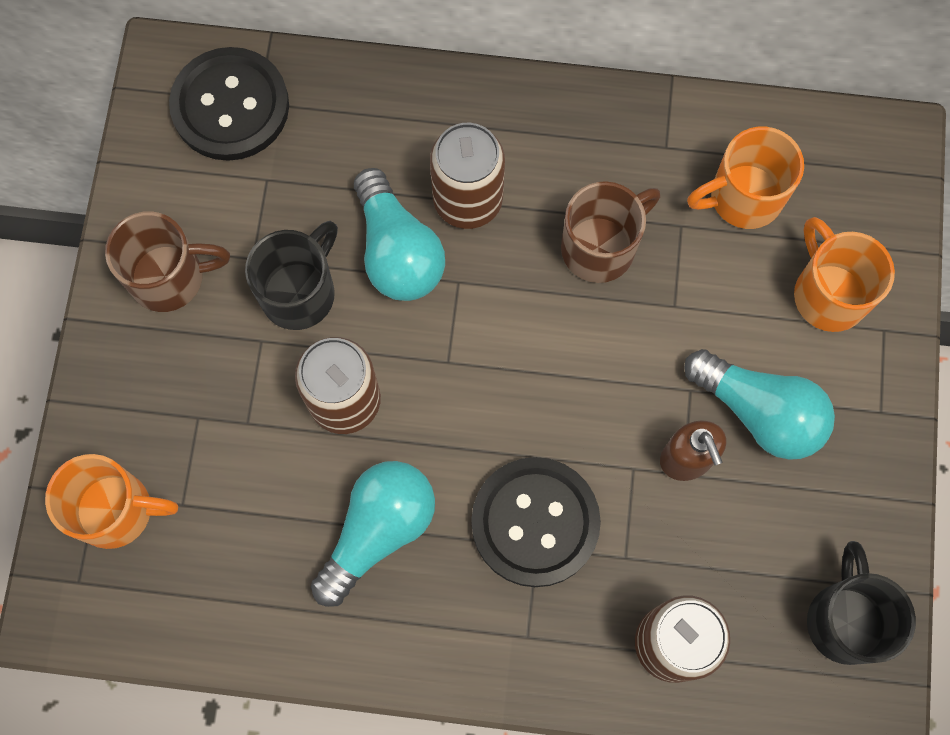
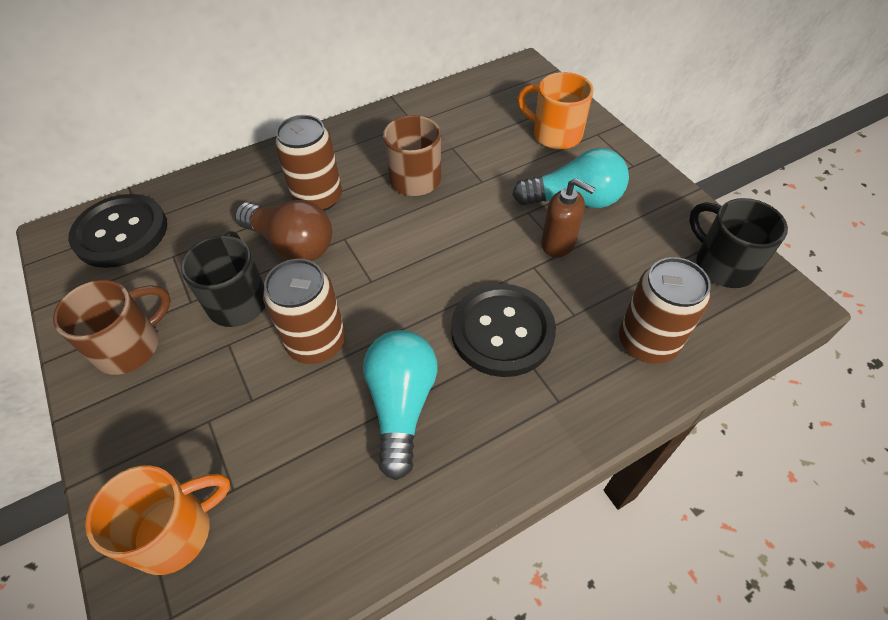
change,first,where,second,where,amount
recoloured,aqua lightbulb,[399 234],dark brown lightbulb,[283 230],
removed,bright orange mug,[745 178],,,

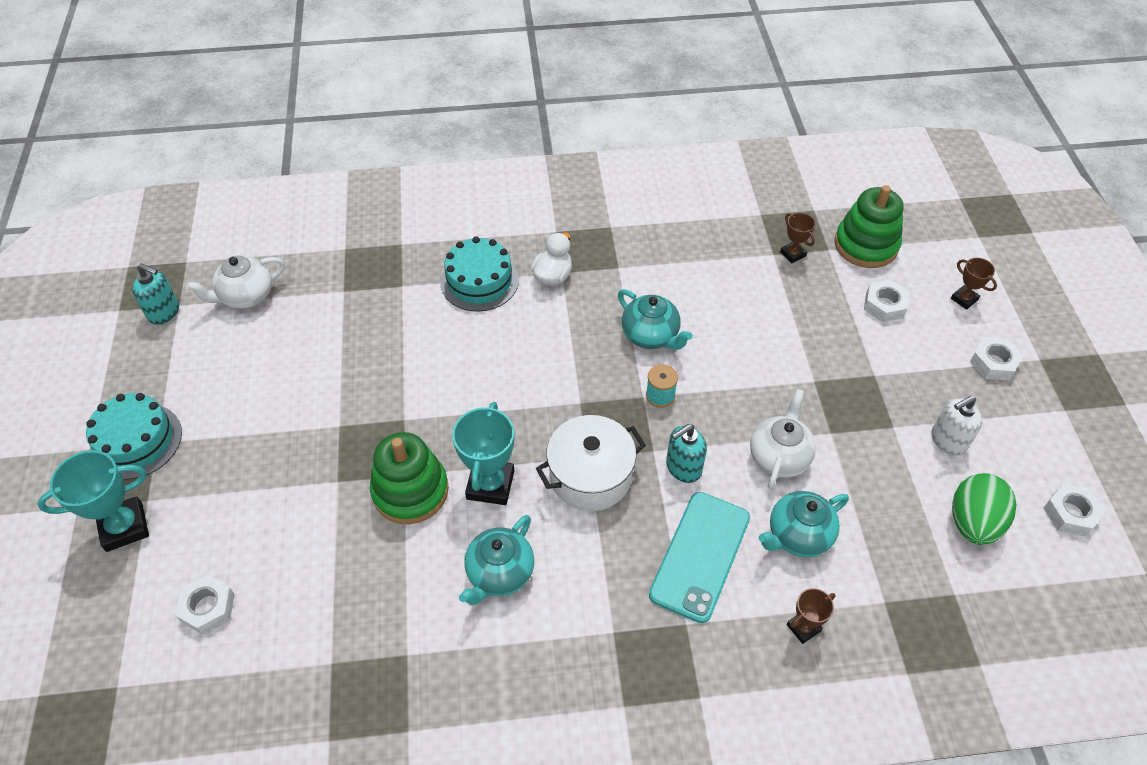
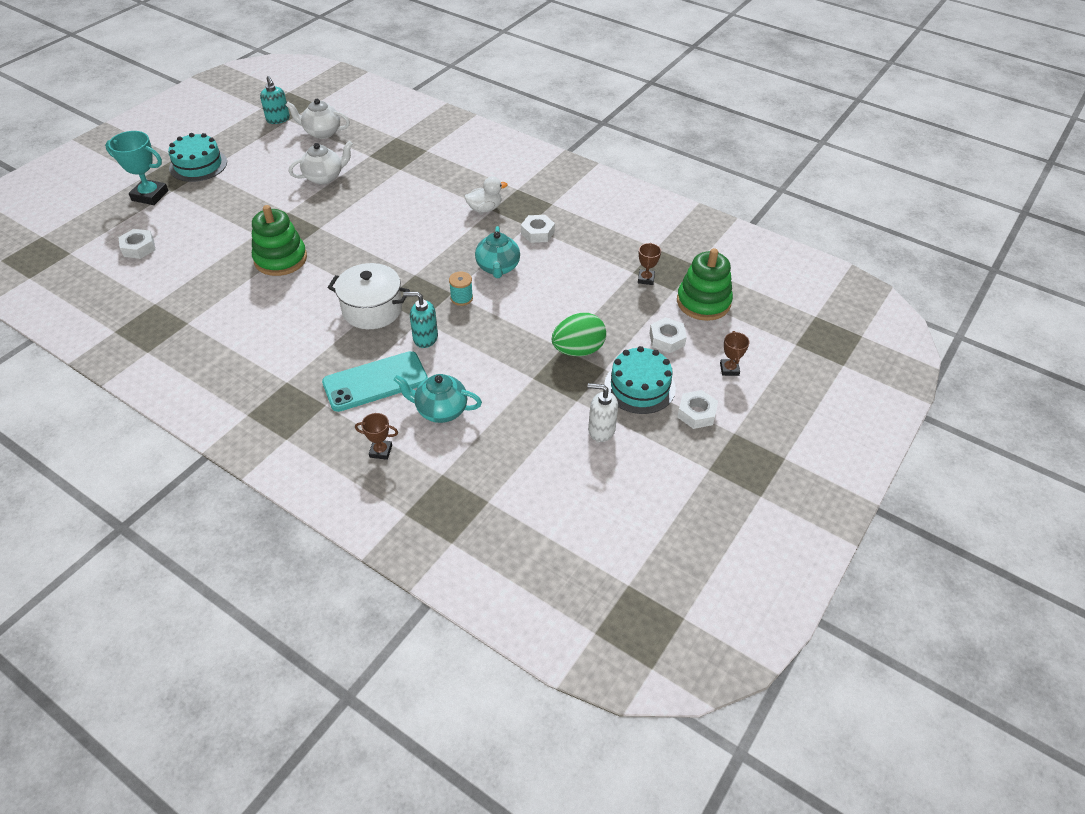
change,first,where,second,where,amount
moved,snow-white china teapot,[783 439],,[321 162],
moved,snow-white nut,[1074 509],,[538 229],
moved,green egg shape,[984 509],,[579 334],
moved,aqua layer cake,[479 274],,[640 380],
removed,aqua trophy,[483 453],,,
removed,aqua china teapot,[496 560],,,

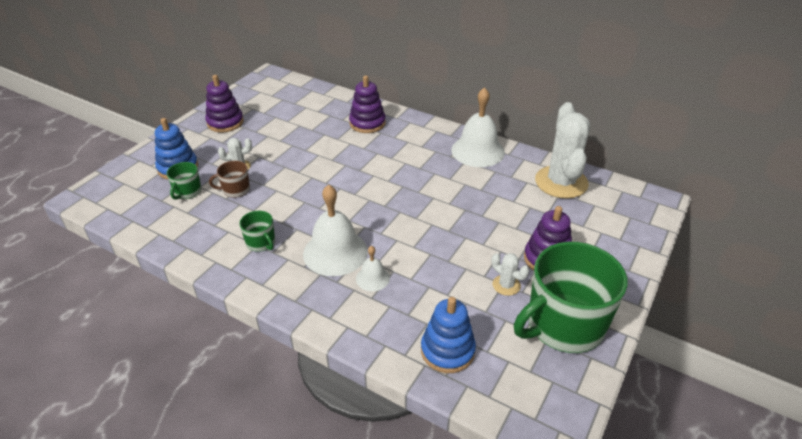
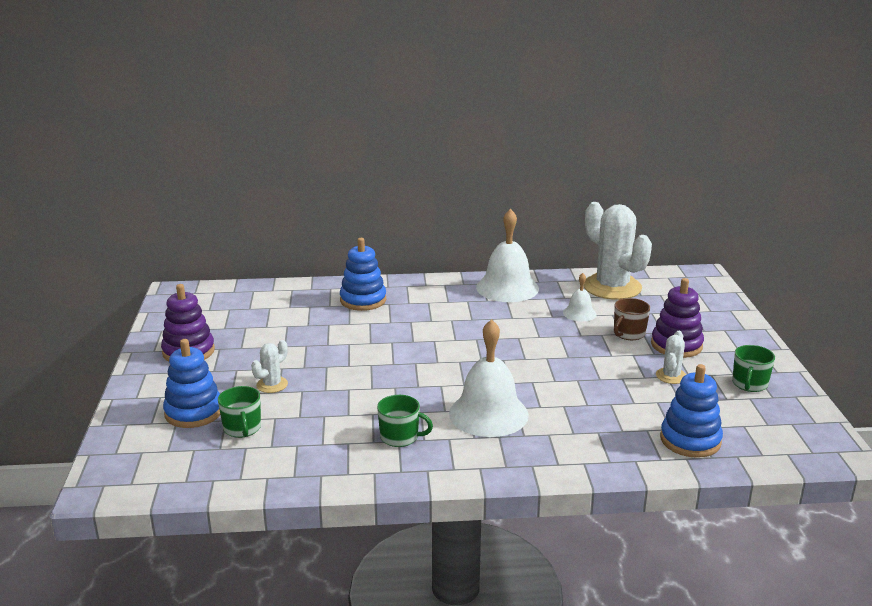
change,first,where,second,where,amount
recoloured,violet stacking toy,[367 104],cobalt stacking toy,[363 274],
moved,snow-white school bell,[373 268],,[580 297],
moved,dark brown mug,[229 179],,[632 319],
turned,snow-white prickly plant,[510 274],,[671 357],75 degrees counterclockwise
resized,green mug,[570 297],,[753 368],x0.44

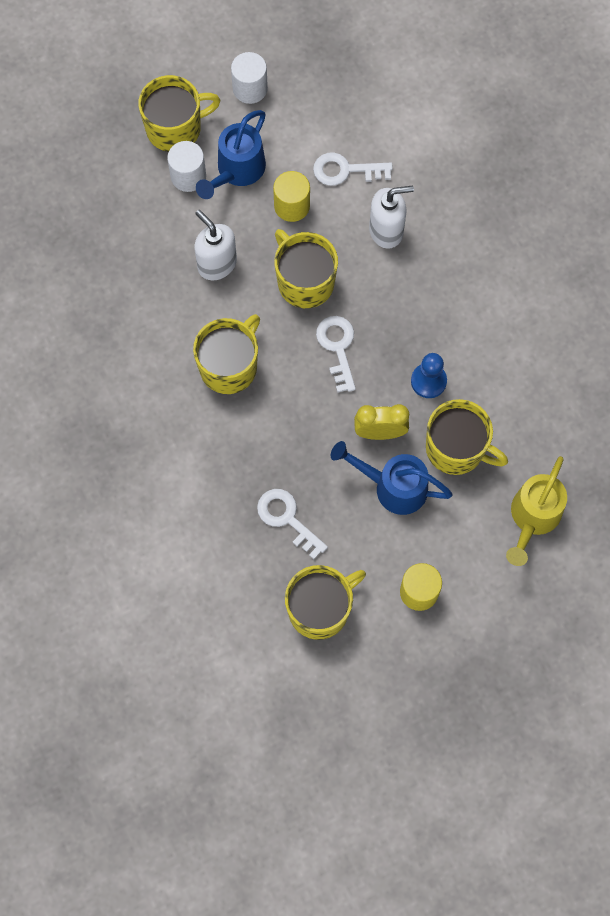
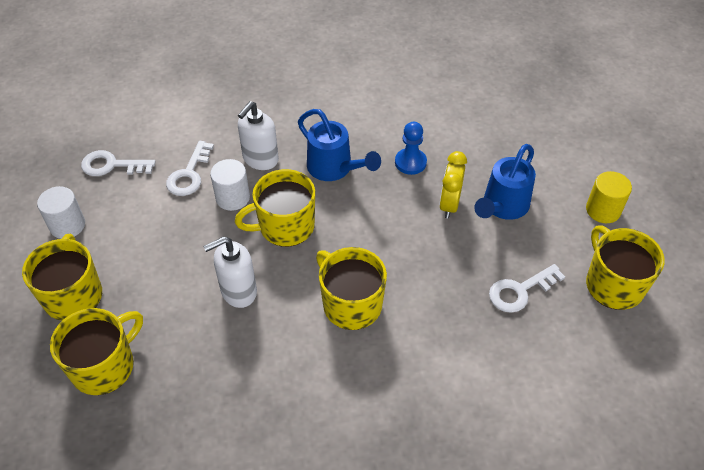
change,first,where,second,where,amount
moved,bright yellow mug,[467 437],,[96 351],
moved,snow-white door key,[336 354],,[118 163],
moved,snow-white cylinder,[186 166],,[230 185],
turned,snow-white soap dispenser,[391 217],,[258 135],150 degrees counterclockwise
moved,cobalt sprinkling can,[231 154],,[339 145],
removed,bright yellow cylinder,[291 196],,,
removed,bright yellow sprinkling can,[536 511],,,

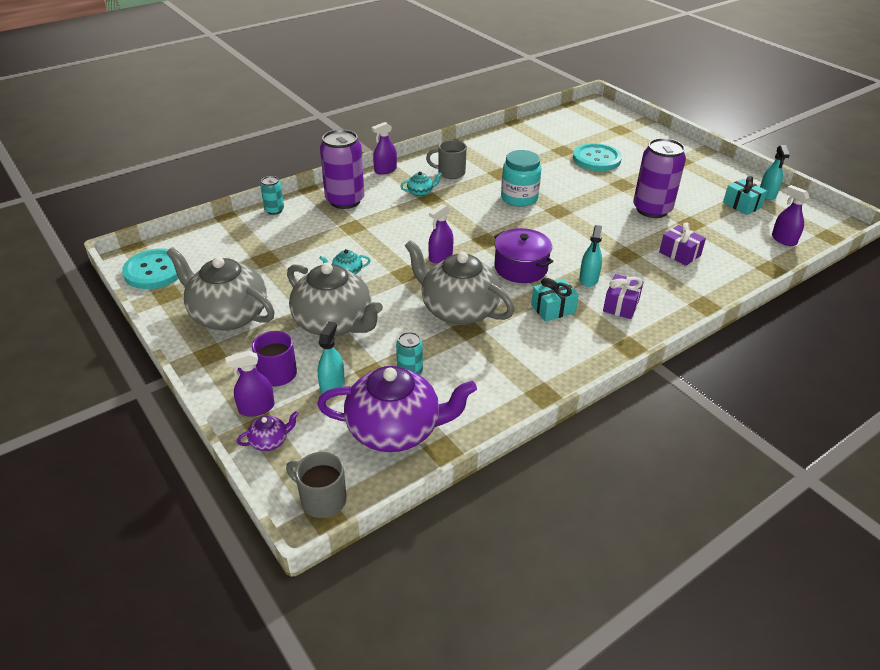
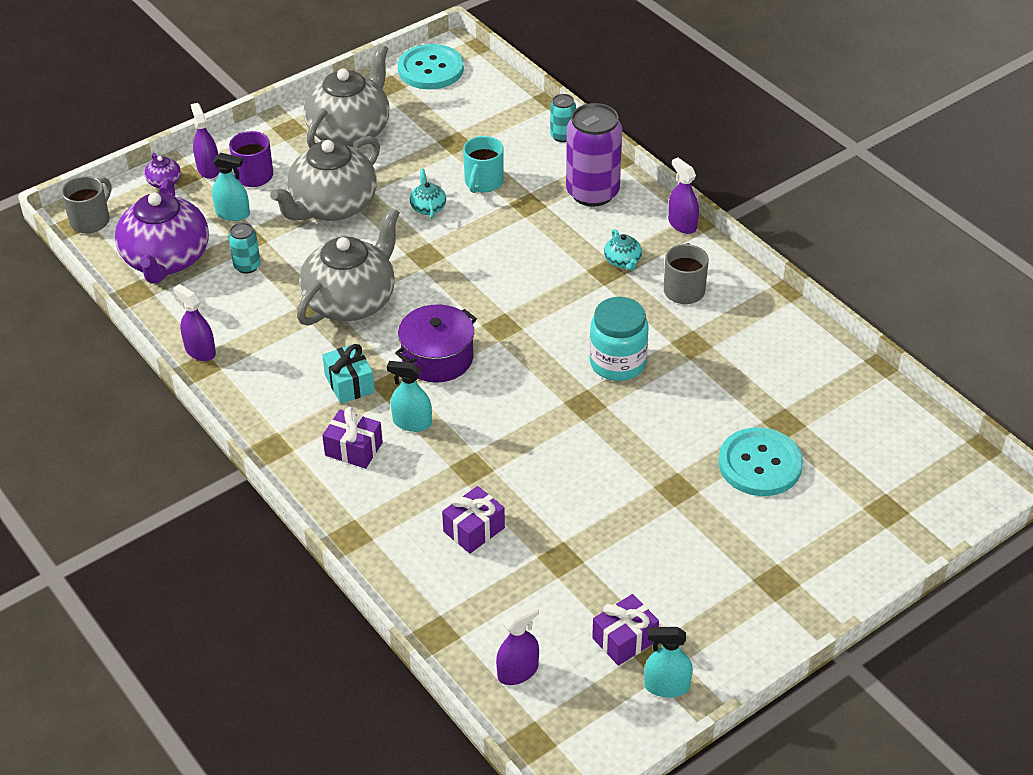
change,first,where,second,where,amount
moved,violet spray cleaner,[440 233],,[194 322],
added,,,aqua mug,[483 164],
recoloured,aqua wrapped gift,[745 195],violet wrapped gift,[625 630],
removed,violet tin,[659 178],,,

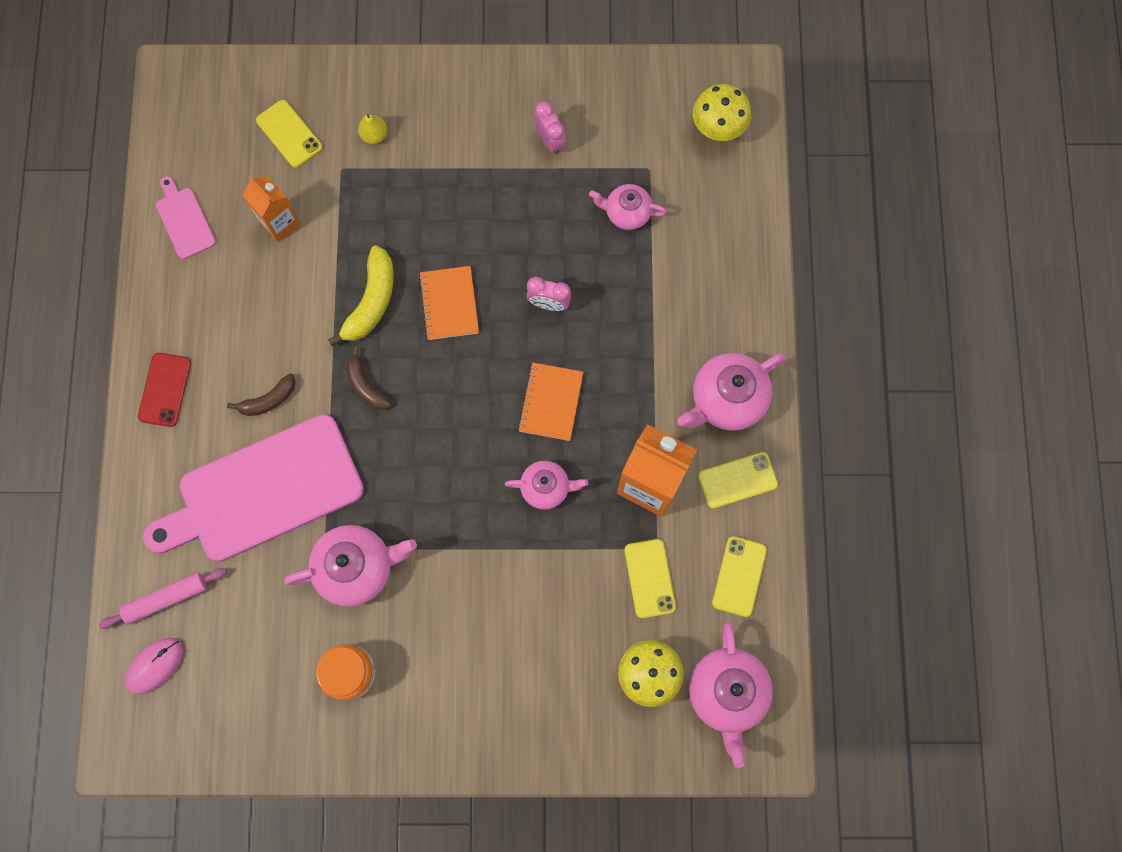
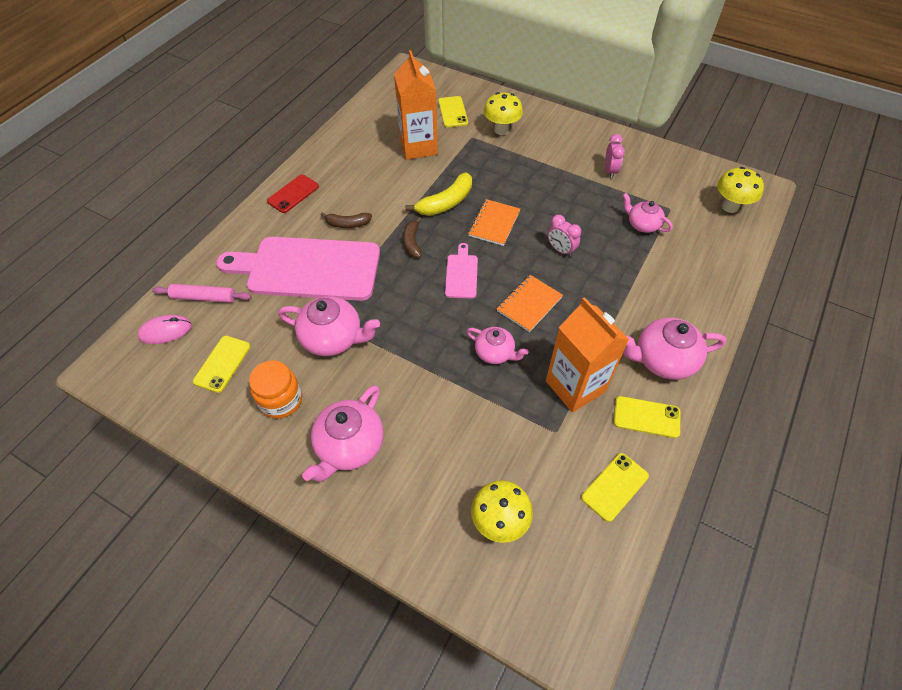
change,first,where,second,where,amount
moved,bright yellow mobile phone,[650 578],,[221 364],
moved,rose-pink china teapot,[731 695],,[343 433],
resized,bright orange carton,[271 209],,[416 105],x1.63
moved,rose-pink cutting board,[186 217],,[461 271],
replaced,bright yellow pear,[372 129],bright yellow toadstool,[503 113],

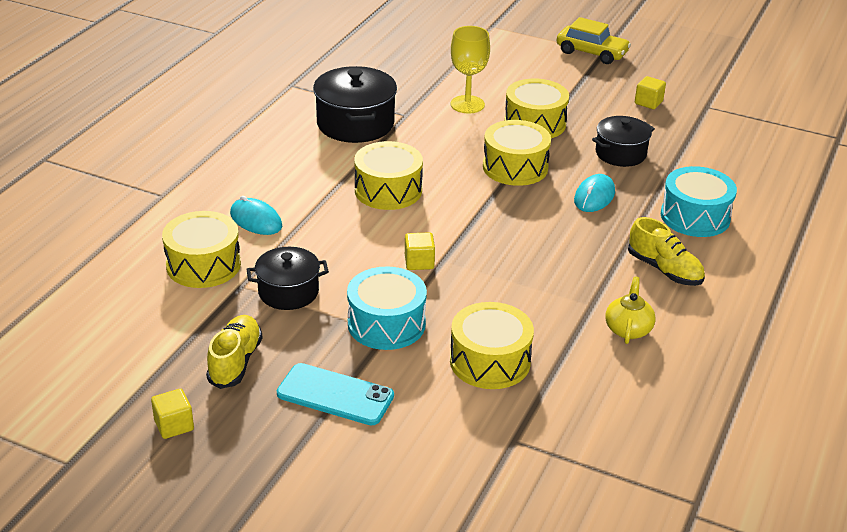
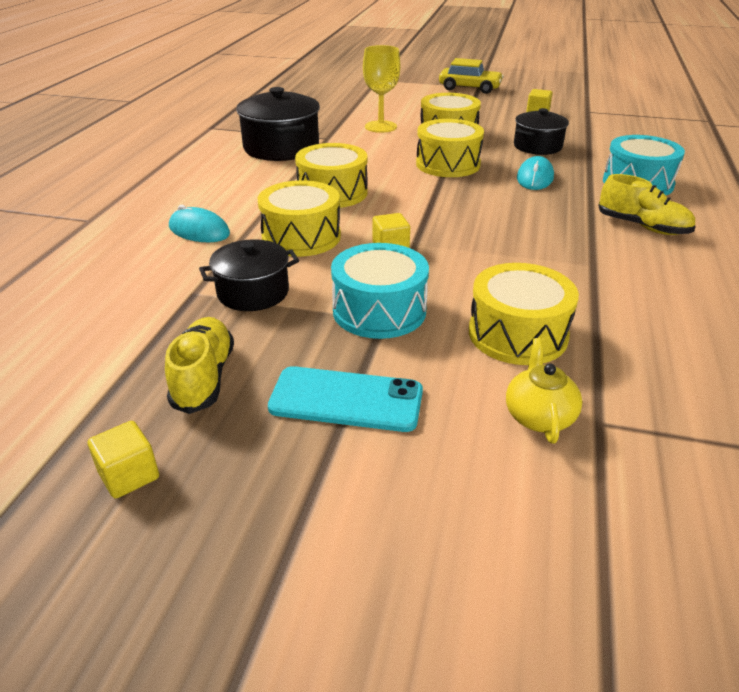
change,first,where,second,where,amount
moved,bright yellow toy drum,[201 249],,[299 218],
moved,bright yellow china teapot,[630 310],,[544 391],

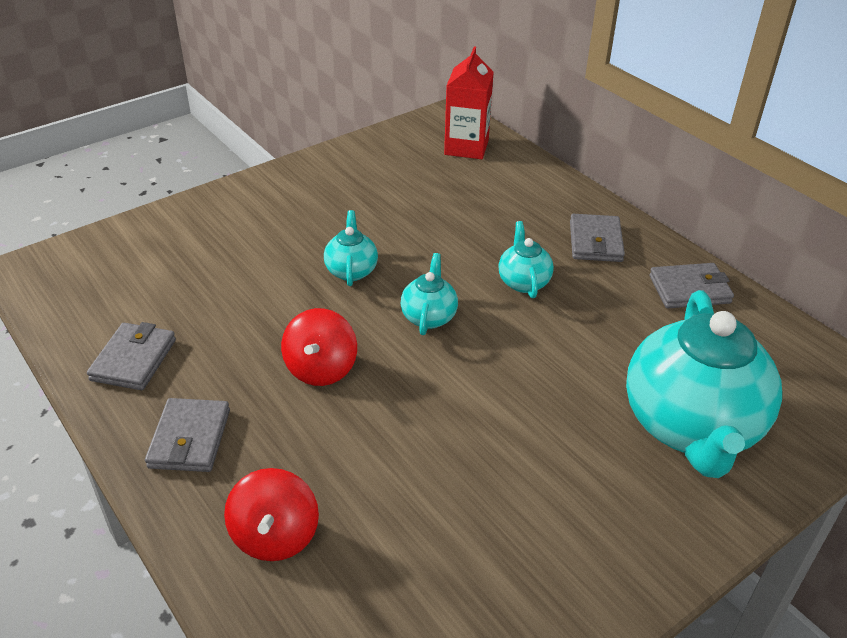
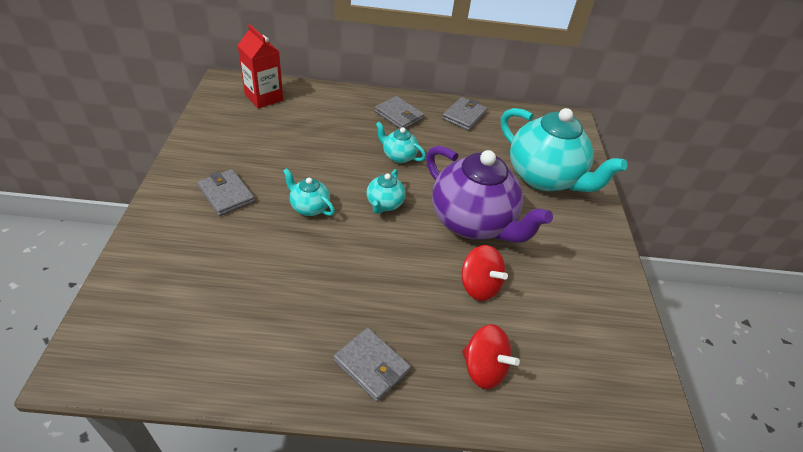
change,first,where,second,where,amount
moved,grey card wallet,[131 356],,[226 192],
turned,aqua china teapot,[429 294],,[386 191],120 degrees counterclockwise
added,,,violet china teapot,[489 194],
moved,scarlet toy top,[319 347],,[485 273],

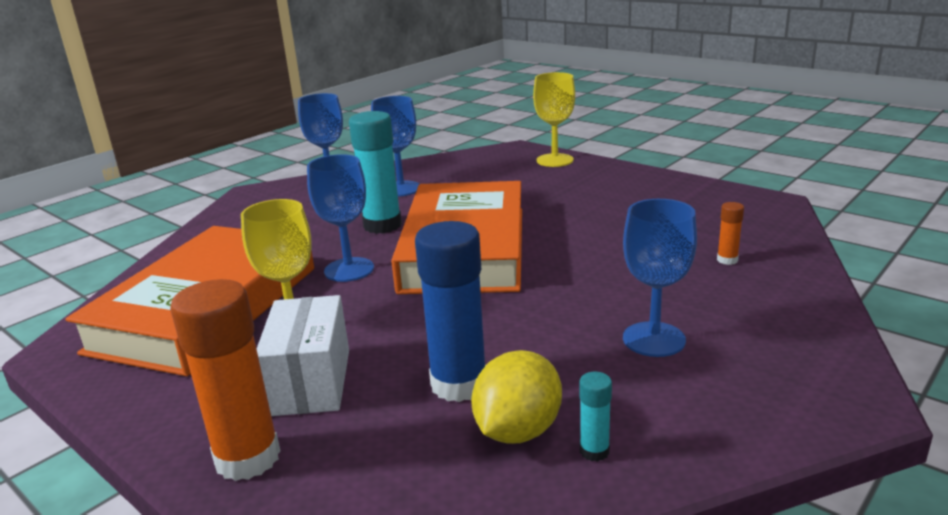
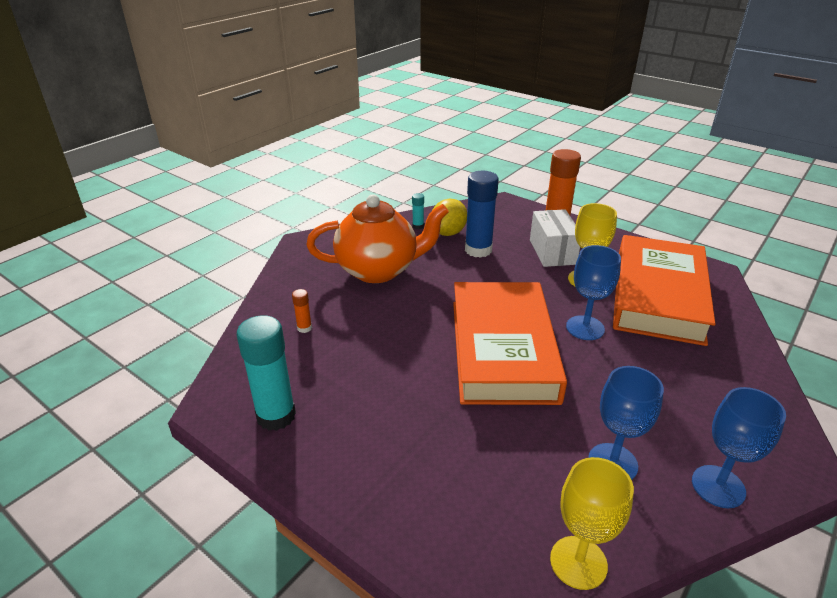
change,first,where,second,where,amount
moved,aqua glue stick,[375 172],,[266 373],
replaced,cobalt wine glass,[660 278],bright orange china teapot,[377 238],
moved,bright yellow wine glass,[554 119],,[592 523],

